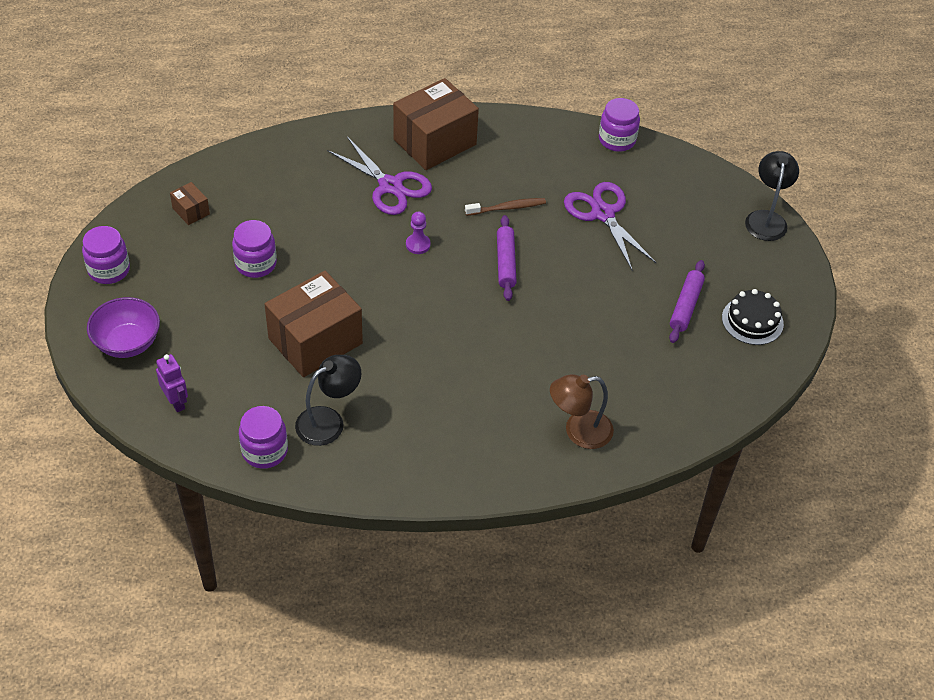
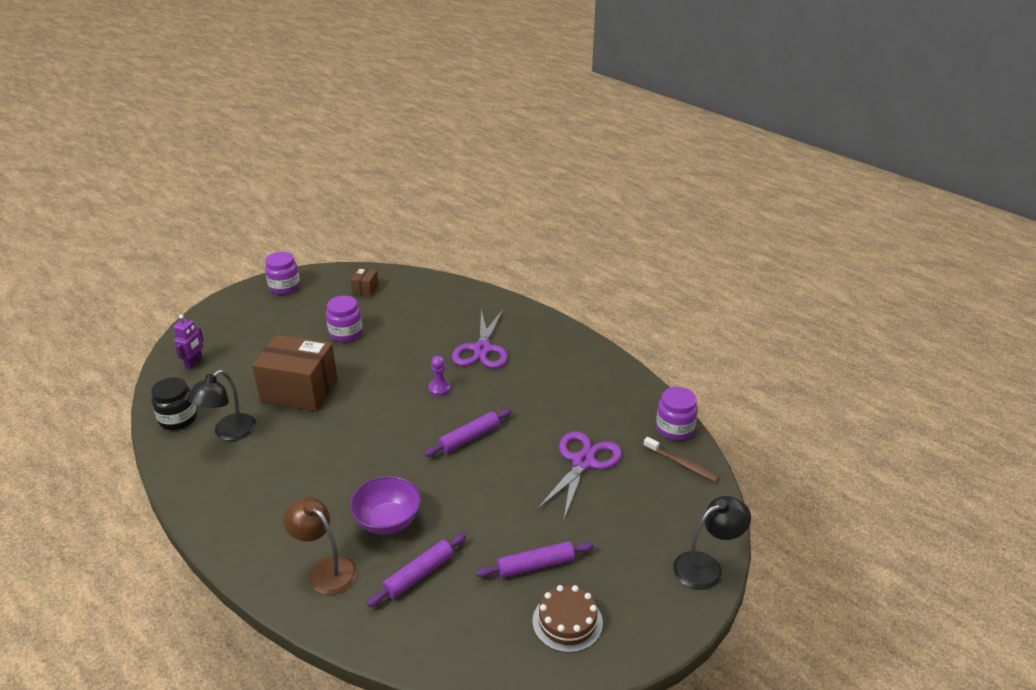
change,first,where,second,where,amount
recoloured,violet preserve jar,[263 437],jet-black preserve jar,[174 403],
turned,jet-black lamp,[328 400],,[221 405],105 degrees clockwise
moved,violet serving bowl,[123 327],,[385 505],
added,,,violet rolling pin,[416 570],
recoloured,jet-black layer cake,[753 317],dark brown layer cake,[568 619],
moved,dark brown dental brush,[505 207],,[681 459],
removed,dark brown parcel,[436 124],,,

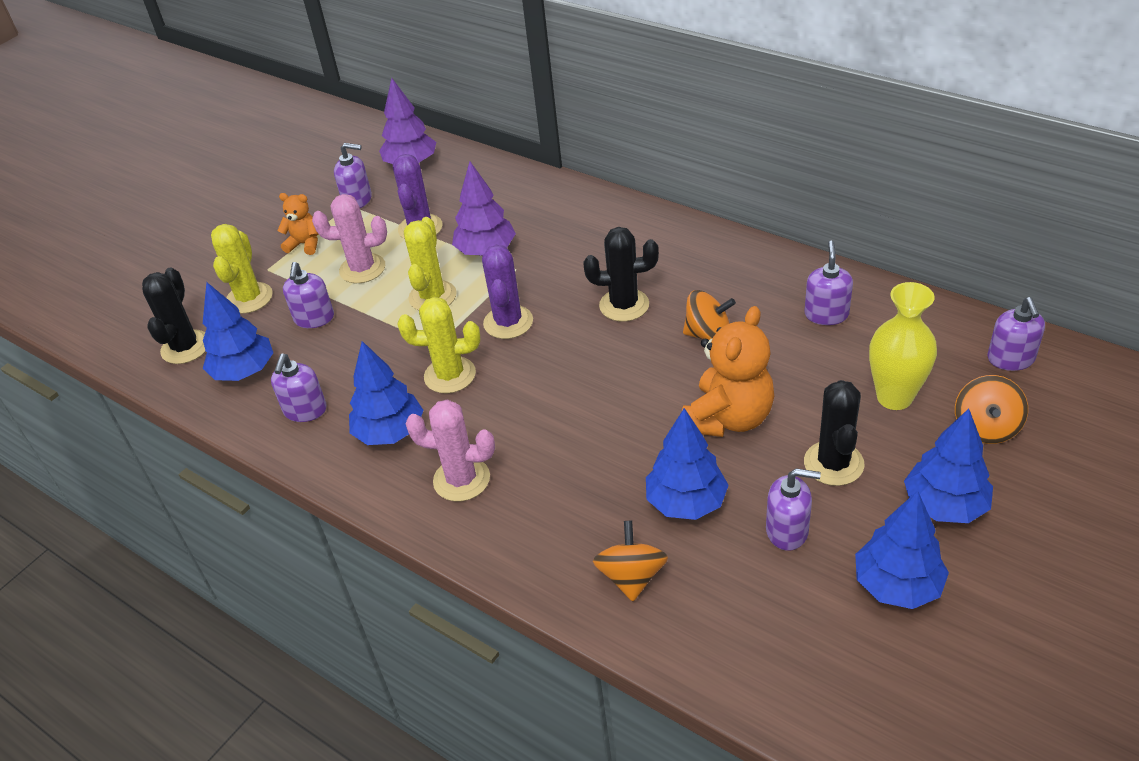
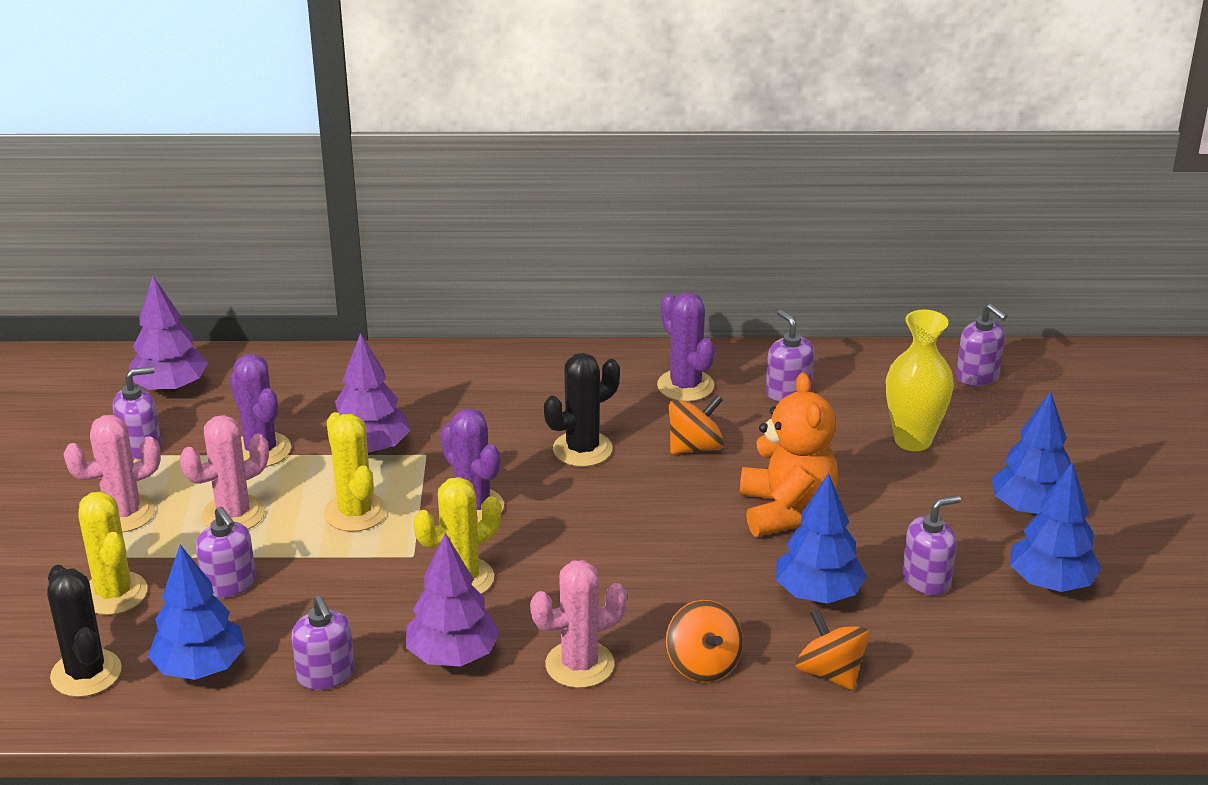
change,first,where,second,where,amount
replaced,bright orange teddy bear,[297 224],rose-pink prickly plant,[112 473],
recoloured,cobalt toy tree,[386 393],violet toy tree,[453 600],
added,,,violet prickly plant,[686 347],
moved,bright orange toy top,[991 409],,[704 641],
removed,jet-black prickly plant,[834 433],,,

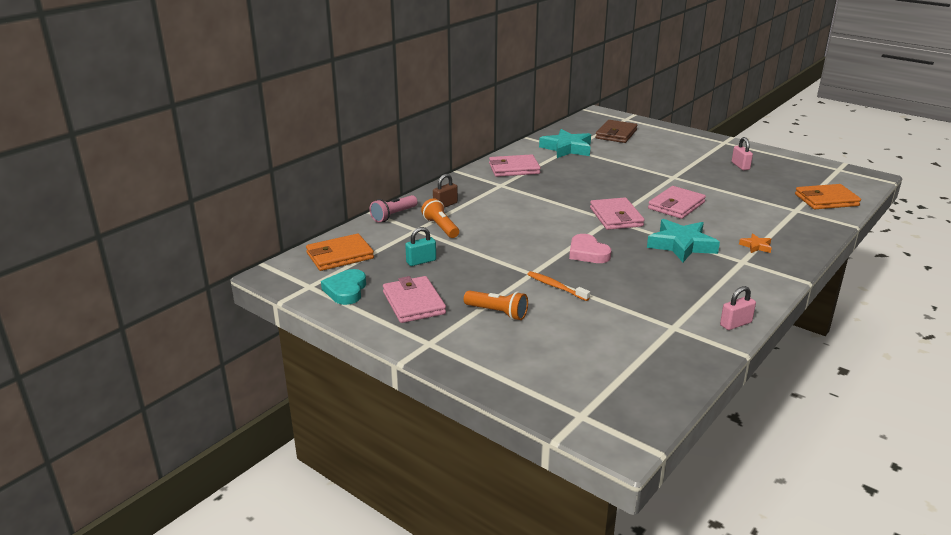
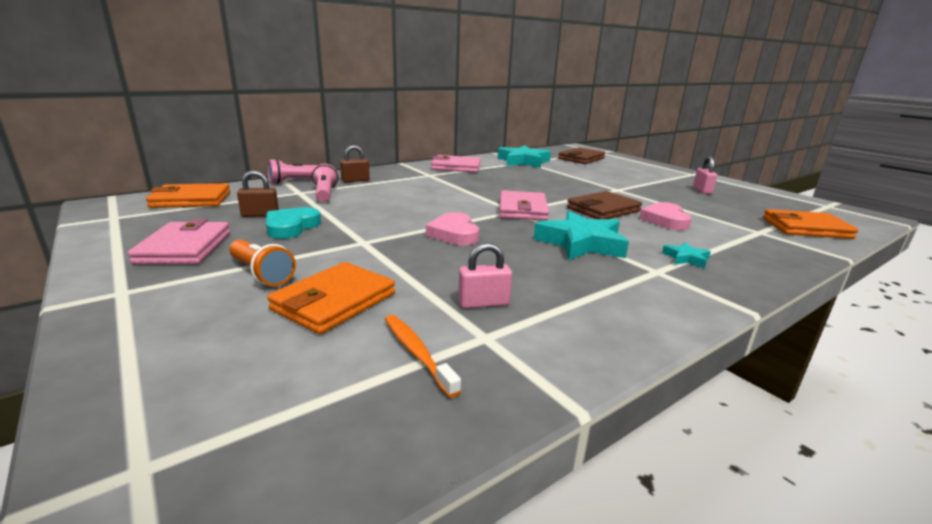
change,first,where,second,where,amount
recoloured,aqua small lock,[420 246],dark brown small lock,[258 194],
moved,aqua heart,[343 287],,[293 223],
added,,,bright orange card wallet,[331 298],
recoloured,bright orange torch,[440 218],rose-pink torch,[325 183],
moved,bright orange dental brush,[558 286],,[423 356],
moved,rose-pink small lock,[738 308],,[485 276],
recoloured,rose-pink card wallet,[677 202],dark brown card wallet,[604 205],
added,,,rose-pink heart,[665 216],
recoloured,bright orange star shape,[755 243],aqua star shape,[686 255],

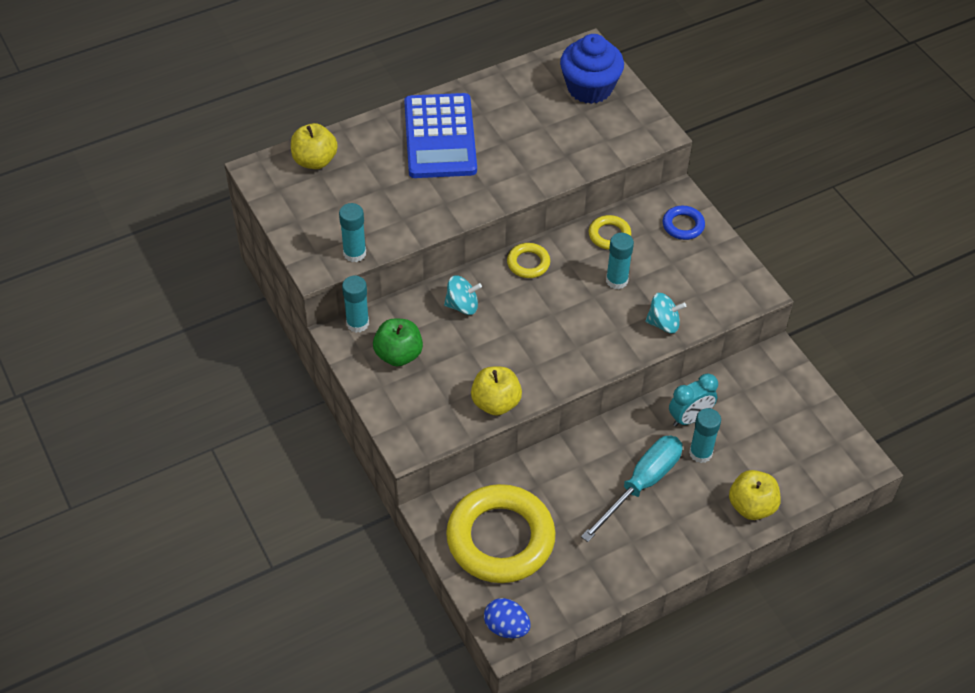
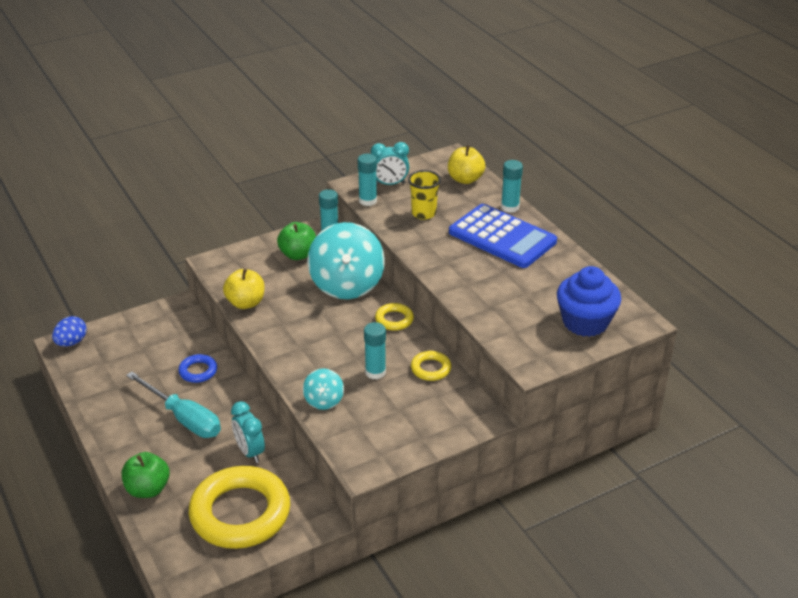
change,first,where,second,where,amount
recoloured,bright yellow apple fruit,[755 495],green apple fruit,[146 475],
moved,cobalt torus,[684 223],,[197 368],
moved,bright yellow torus,[501 533],,[239 507],
resized,aqua toy top,[463 295],,[346 260],x2.10
added,,,aqua alarm clock,[390 163],
added,,,bright yellow tumbler,[424 195],
turned,cobalt adding machine,[440 135],,[503 236],135 degrees counterclockwise
moved,aqua glue stick,[705 435],,[512 186],

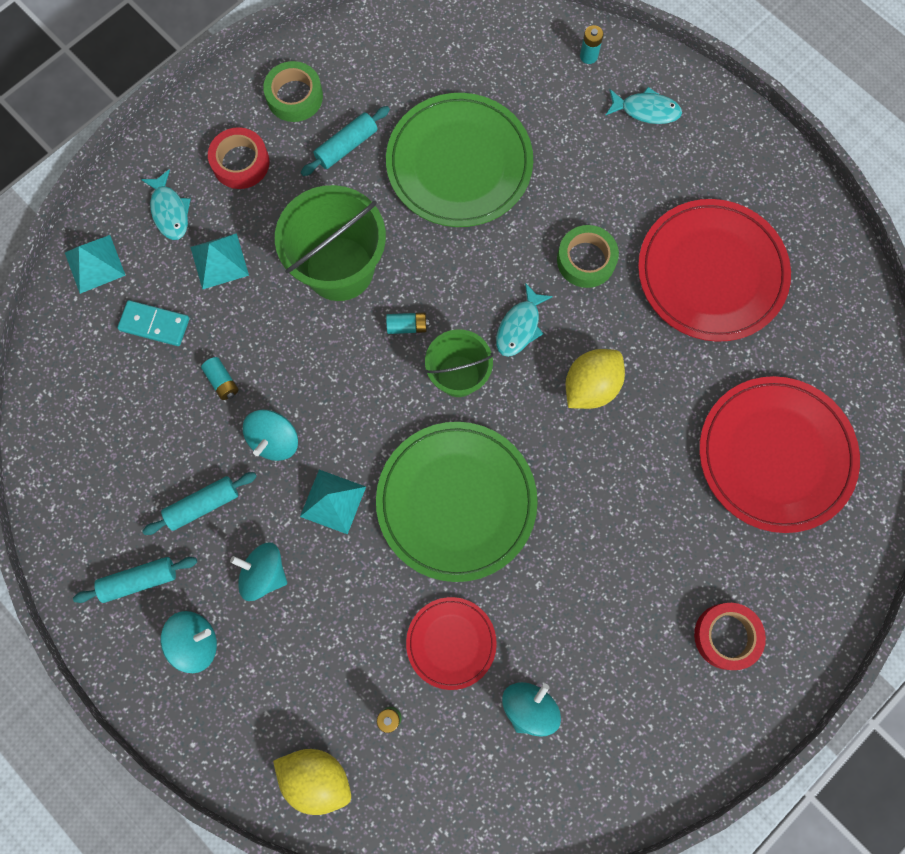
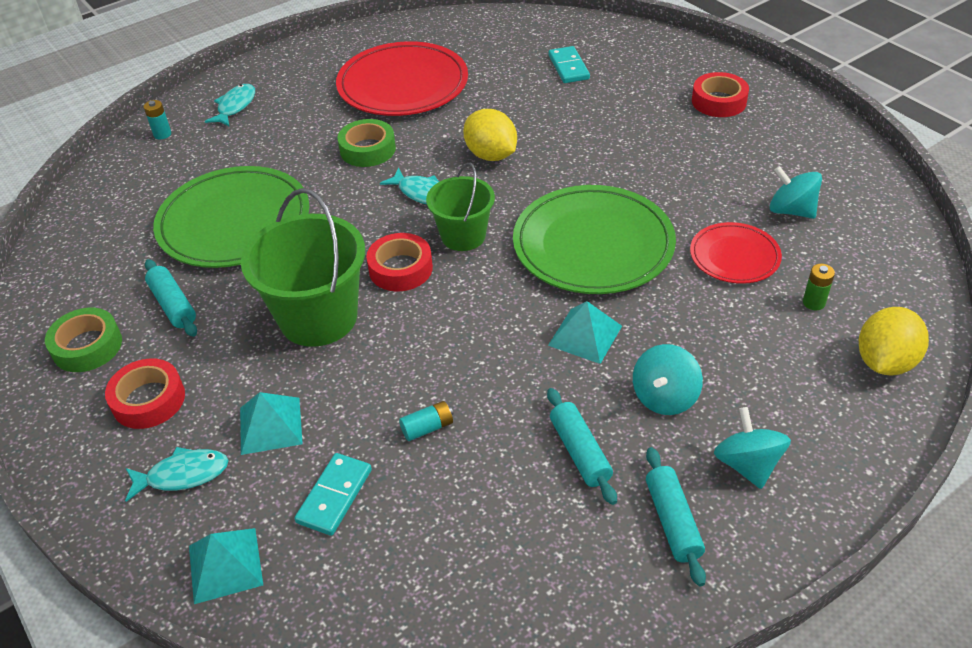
change,first,where,second,where,amount
replaced,aqua power cell,[407 323],scarlet roll of tape,[399 262],
replaced,scarlet dinner plate,[779 454],aqua domino tile,[569 64],
removed,aqua toy top,[270 435],,,

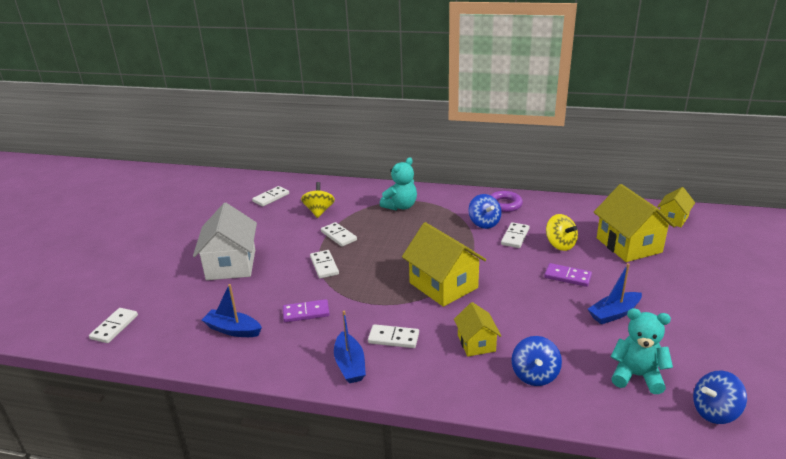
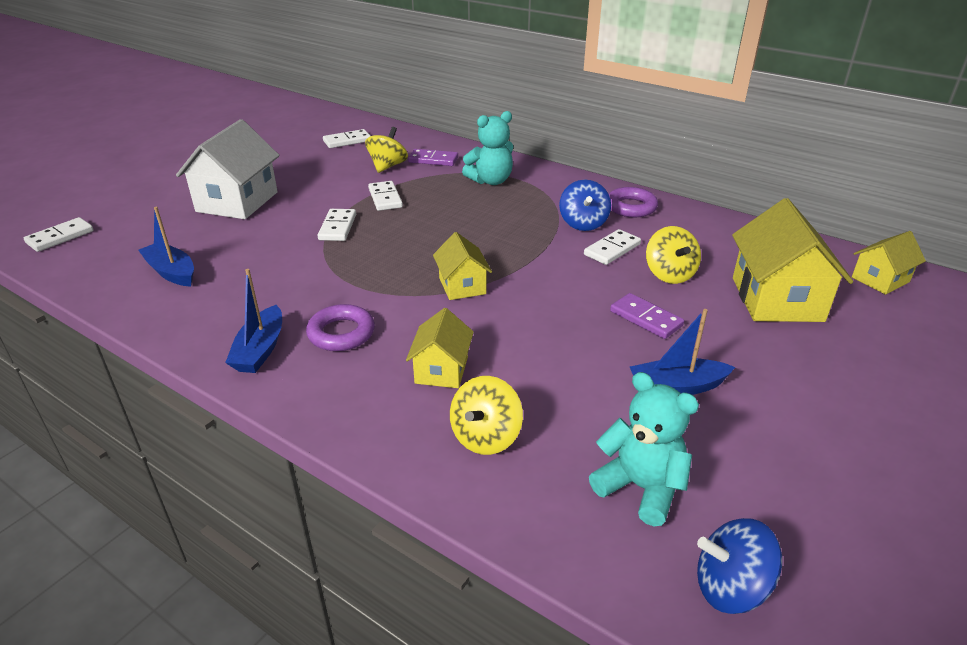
change,first,where,second,where,amount
replaced,snow-white domino tile,[393 336],violet torus,[340 327],
moved,violet domino tile,[306 310],,[433 157],
resized,bright yellow cottage,[444 264],,[462 266],x0.56
recoloured,cobalt toy top,[537 361],bright yellow toy top,[486 415],

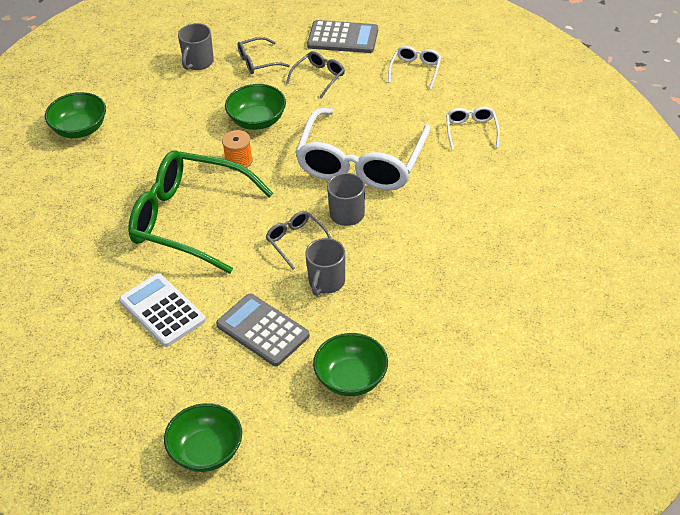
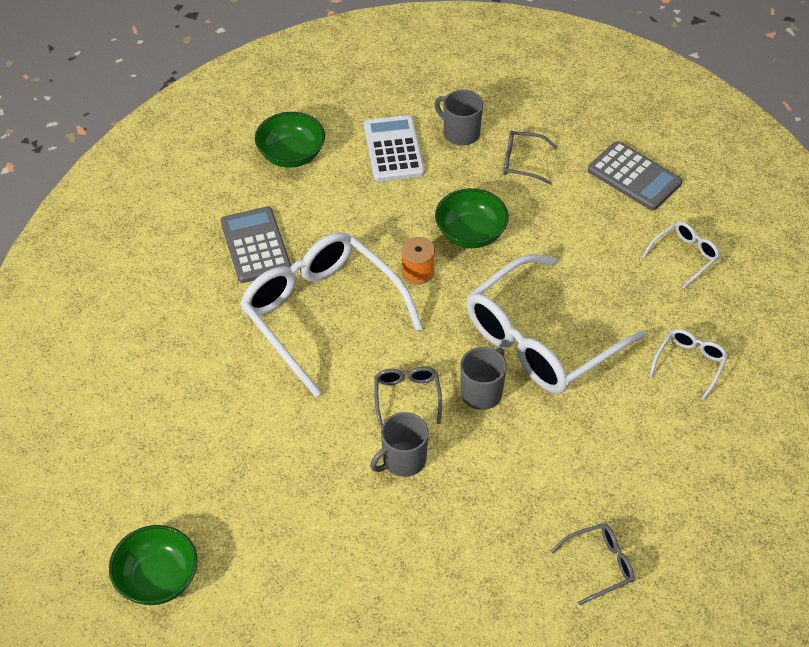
change,first,where,second,where,amount
moved,grey adding machine,[263 330],,[256 245],
recoloured,green glasses,[200 212],snow-white glasses,[331 314],
moved,snow-white adding machine,[162 310],,[394 148],
turned,grey mug,[196 46],,[458 118],75 degrees clockwise
moved,grey glasses,[315 75],,[593 564],
removed,green serving bowl,[350 364],,,

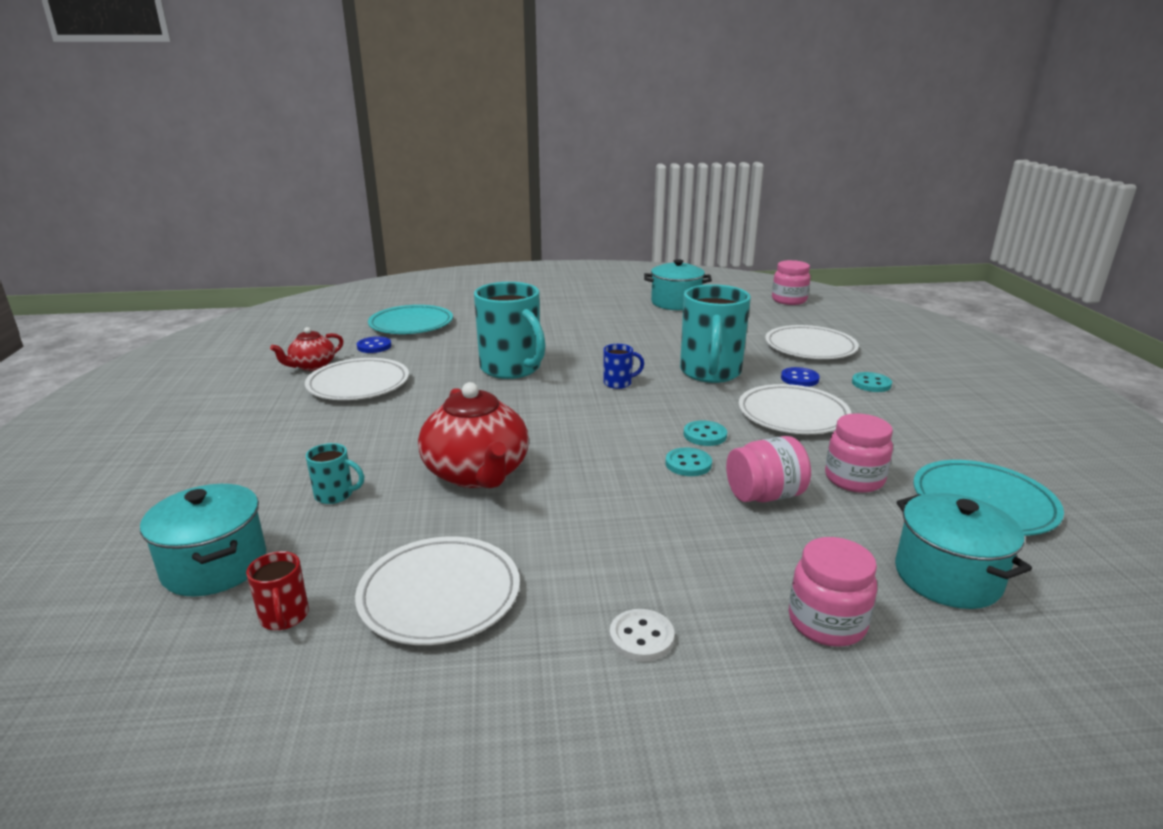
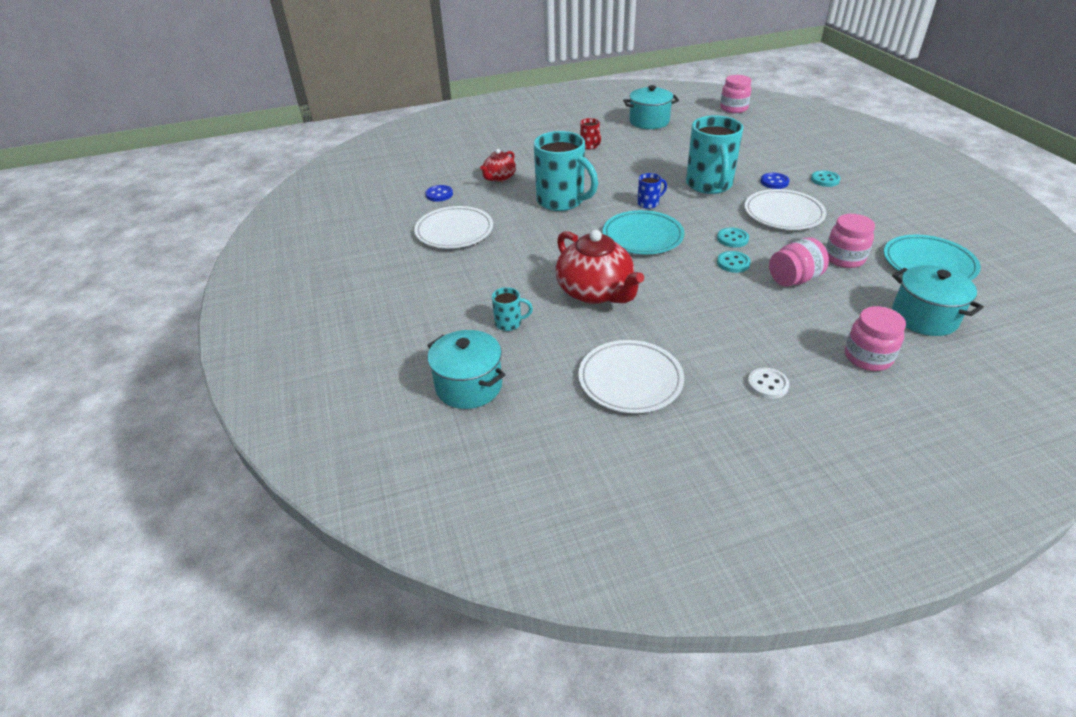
change,first,where,second,where,amount
moved,scarlet china teapot,[306 349],,[498 165],
moved,scarlet mug,[277 590],,[590 133],
moved,aqua dinner plate,[410 319],,[644 232],
removed,snow-white dinner plate,[812 342],,,

